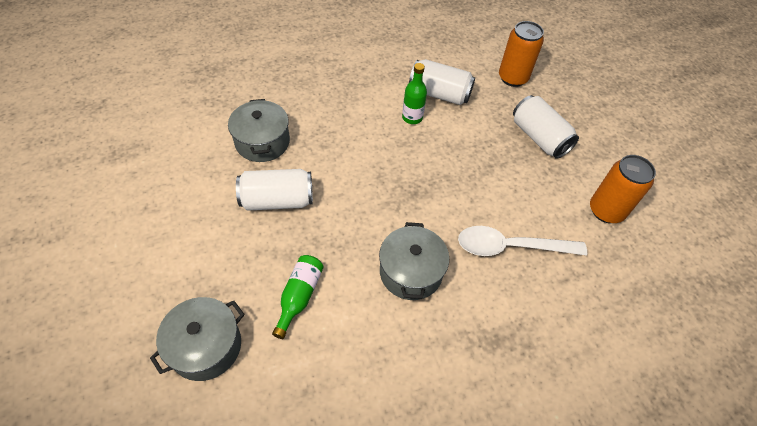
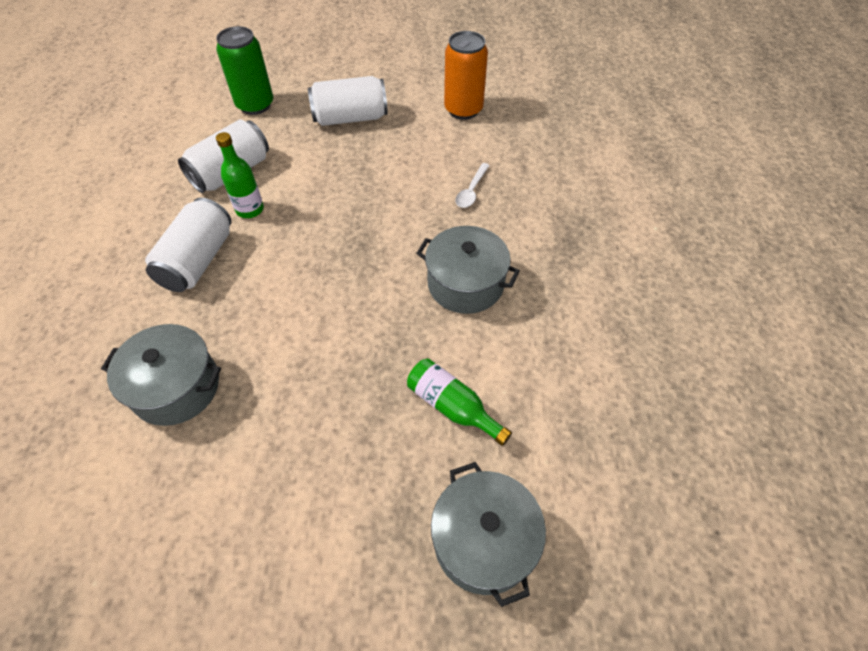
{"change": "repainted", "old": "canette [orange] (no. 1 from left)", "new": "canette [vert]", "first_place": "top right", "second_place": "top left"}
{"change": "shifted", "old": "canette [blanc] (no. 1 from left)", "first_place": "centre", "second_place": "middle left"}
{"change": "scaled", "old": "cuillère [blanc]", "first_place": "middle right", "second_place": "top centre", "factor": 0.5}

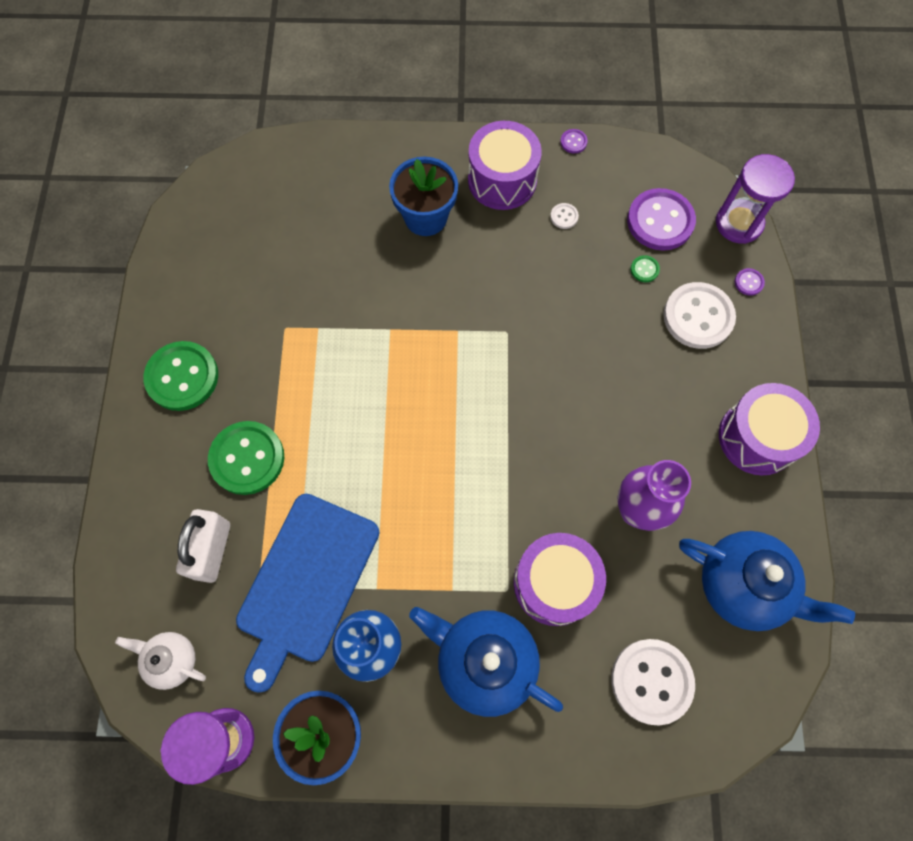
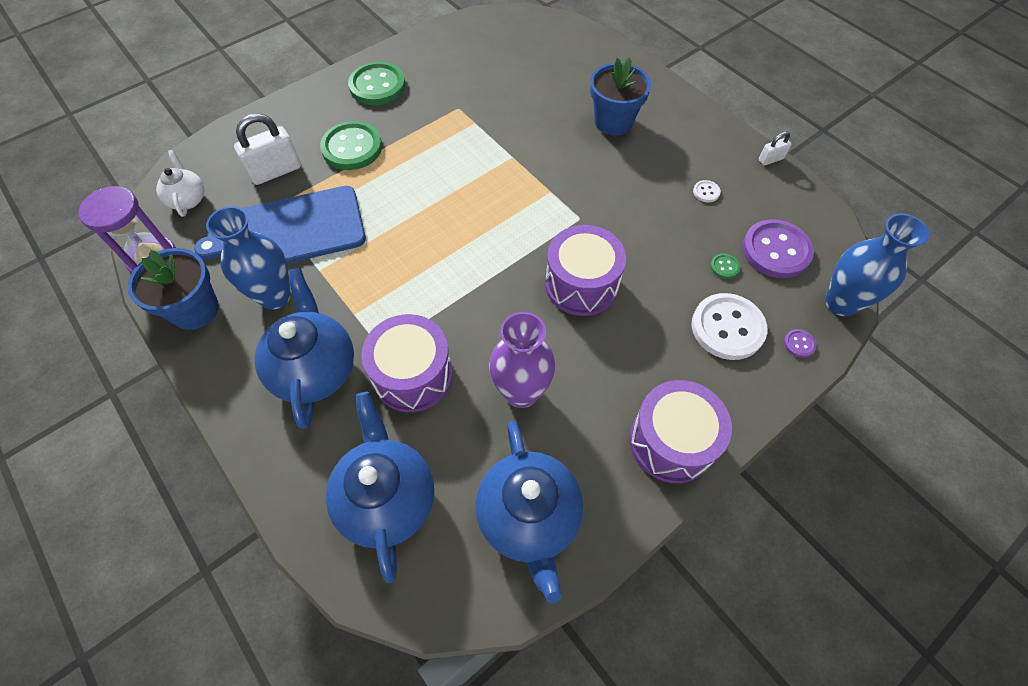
{"change": "shifted", "old": "tambour [violet] (no. 1 from left in the first image)", "new": "tambour [violet] (no. 2 from left)", "first_place": "top centre", "second_place": "centre"}
{"change": "swapped", "old": "bouton [violet] (no. 1 from left)", "new": "cadenas [blanc] (no. 2 from left)", "first_place": "top centre", "second_place": "top right"}
{"change": "swapped", "old": "sablier [violet] (no. 2 from left)", "new": "vase [bleu] (no. 2 from left)", "first_place": "top right", "second_place": "middle right"}
{"change": "swapped", "old": "bouton [blanc] (no. 2 from left)", "new": "théière [bleu] (no. 2 from left)", "first_place": "bottom right", "second_place": "bottom centre"}

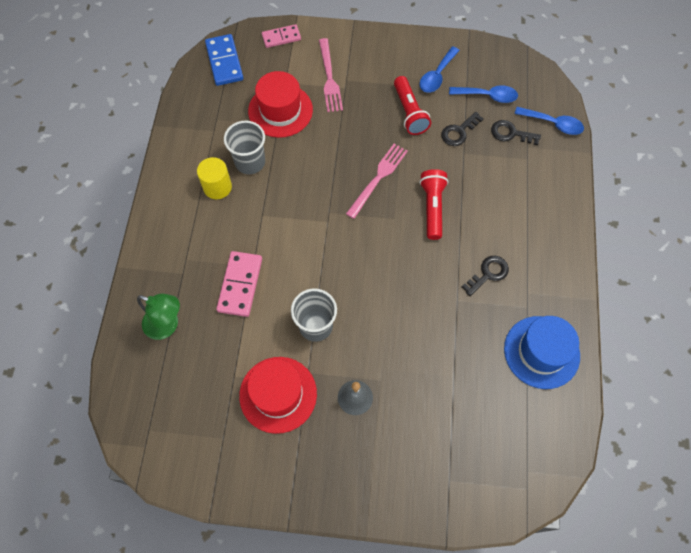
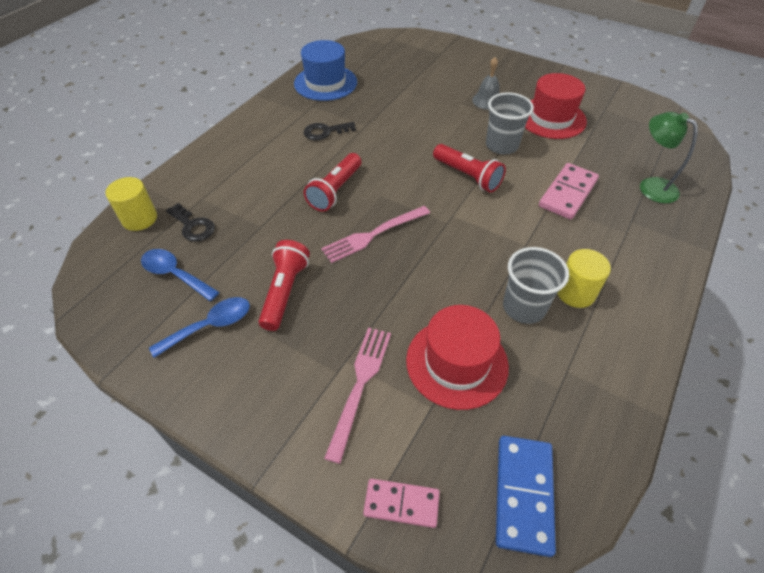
{"change": "swapped", "old": "cuillère [bleu] (no. 3 from left)", "new": "cylindre [jaune] (no. 1 from left)", "first_place": "top right", "second_place": "middle left"}
{"change": "gone", "old": "clé [noir] (no. 1 from left)", "first_place": "top right"}
{"change": "new", "new": "lampe de poche [rouge] (no. 3 from left)", "second_place": "top centre"}

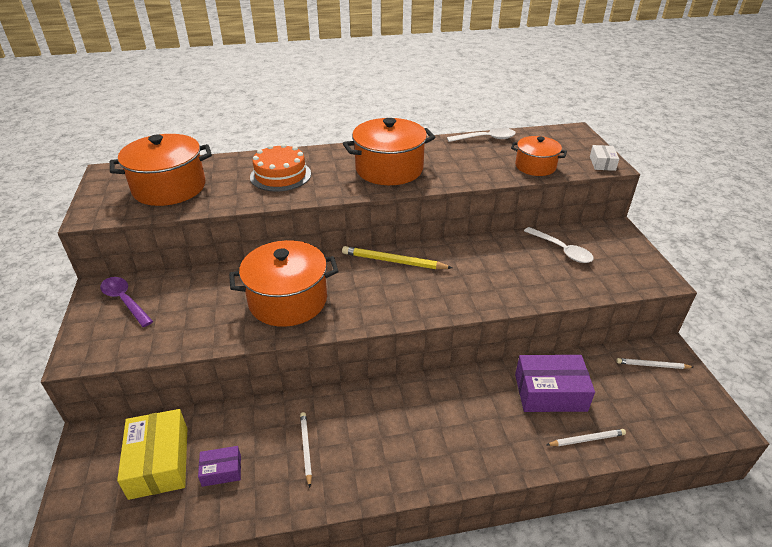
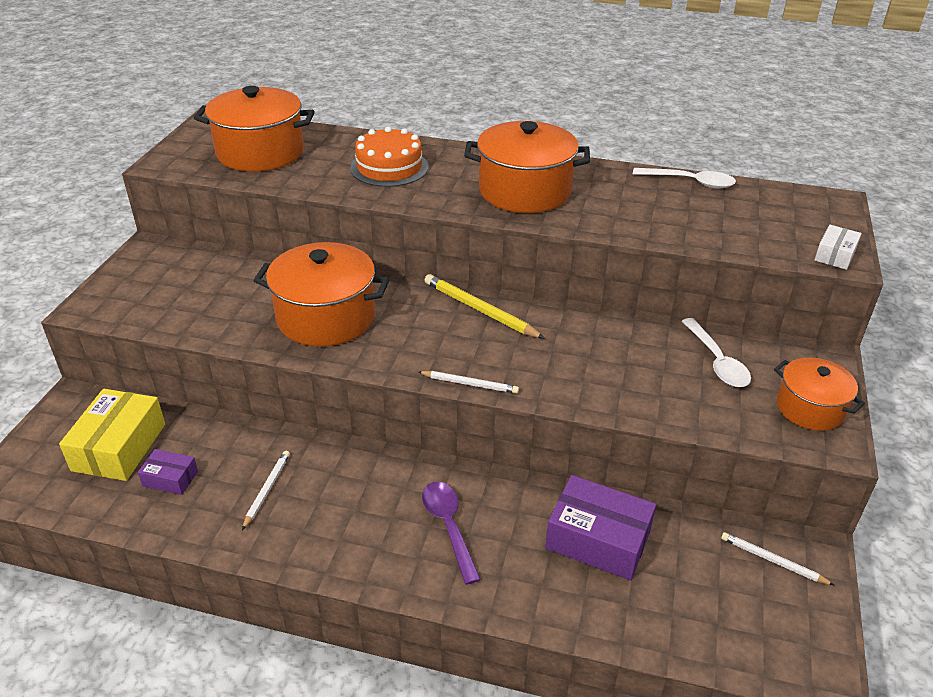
{"change": "shifted", "old": "marmite [orange] (no. 4 from left)", "first_place": "top right", "second_place": "middle right"}
{"change": "shifted", "old": "cuillère [violet]", "first_place": "middle left", "second_place": "bottom centre"}
{"change": "shifted", "old": "crayon [blanc] (no. 2 from left)", "first_place": "bottom right", "second_place": "centre"}

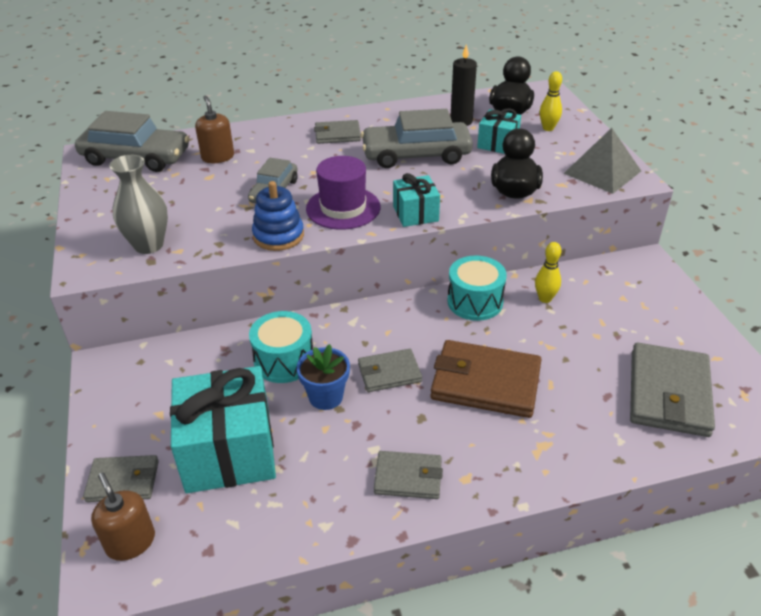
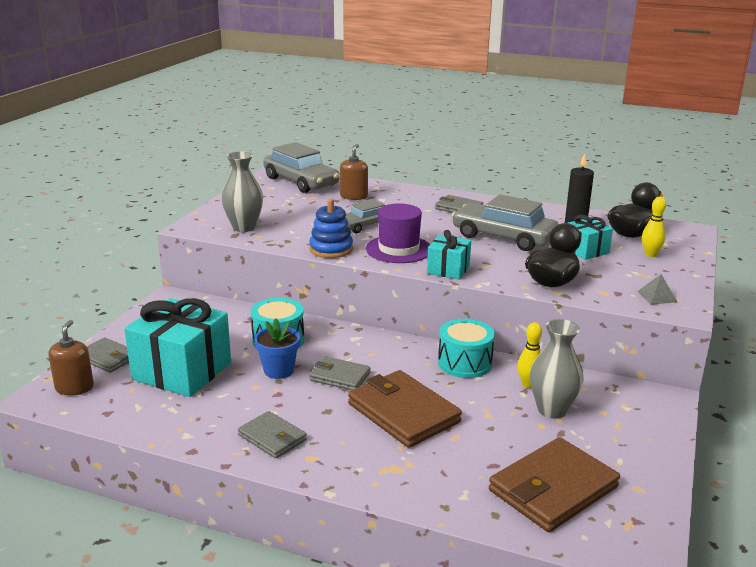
{"change": "scaled", "old": "pyramide [gris]", "first_place": "top right", "second_place": "middle right", "factor": 0.49}
{"change": "repainted", "old": "portefeuille [gris] (no. 5 from left)", "new": "portefeuille [marron] (no. 2 from left)", "first_place": "middle right", "second_place": "bottom right"}
{"change": "new", "new": "vase [gris] (no. 2 from left)", "second_place": "middle right"}

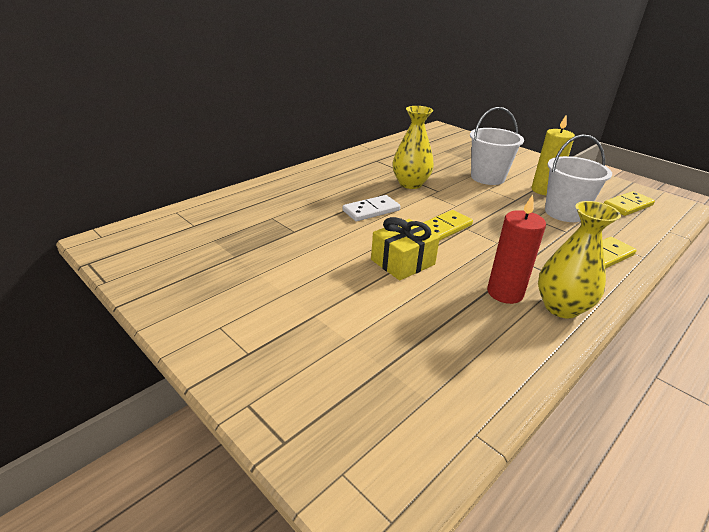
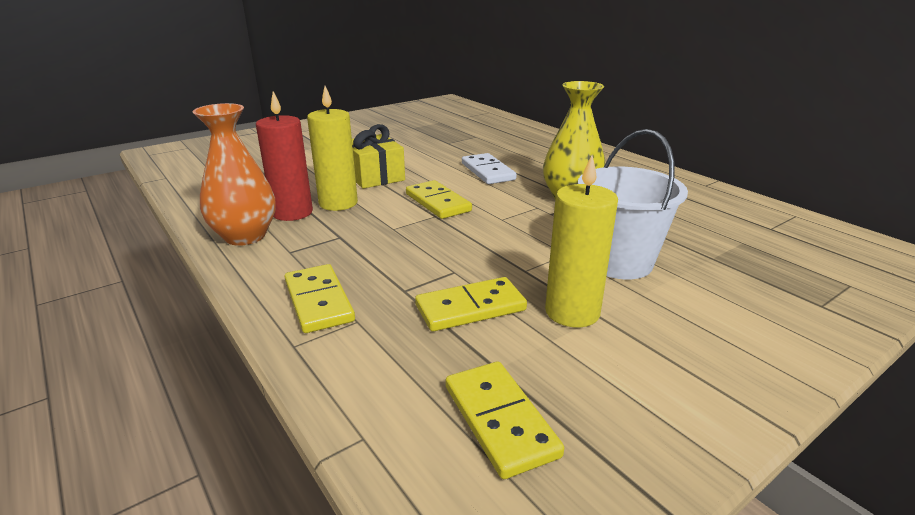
{"change": "swapped", "old": "seau [blanc] (no. 2 from left)", "new": "domino [jaune] (no. 3 from left)", "first_place": "middle right", "second_place": "centre"}
{"change": "repainted", "old": "vase [jaune] (no. 2 from left)", "new": "vase [orange]", "first_place": "middle right", "second_place": "middle left"}
{"change": "new", "new": "bougie [jaune] (no. 1 from left)", "second_place": "top centre"}

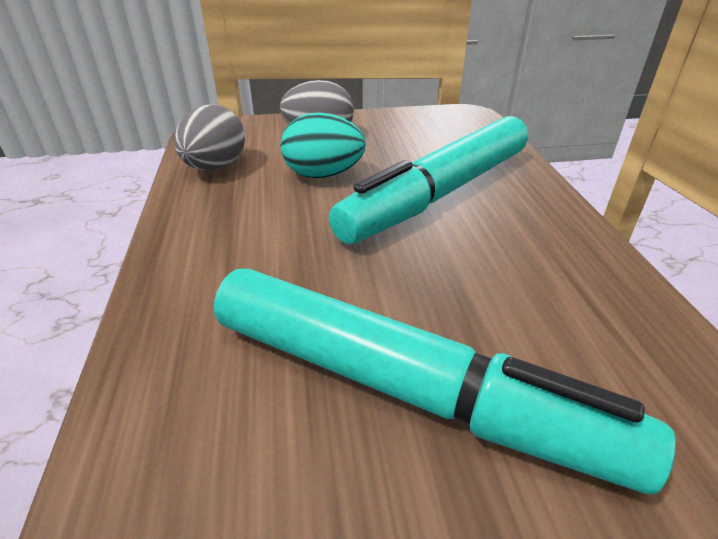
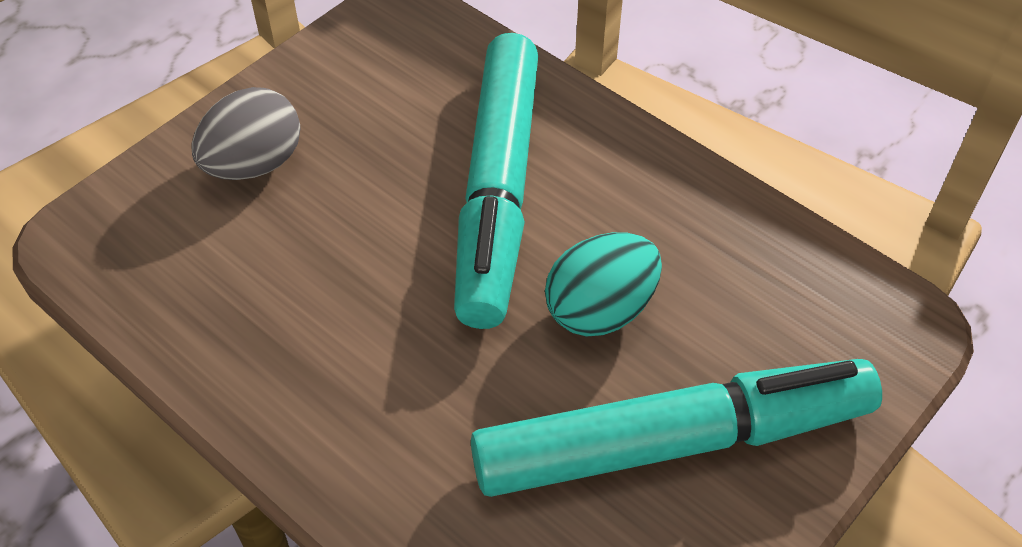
{"change": "gone", "old": "œuf [gris] (no. 1 from left)", "first_place": "top left"}
{"change": "shifted", "old": "œuf [turquoise]", "first_place": "top centre", "second_place": "centre"}

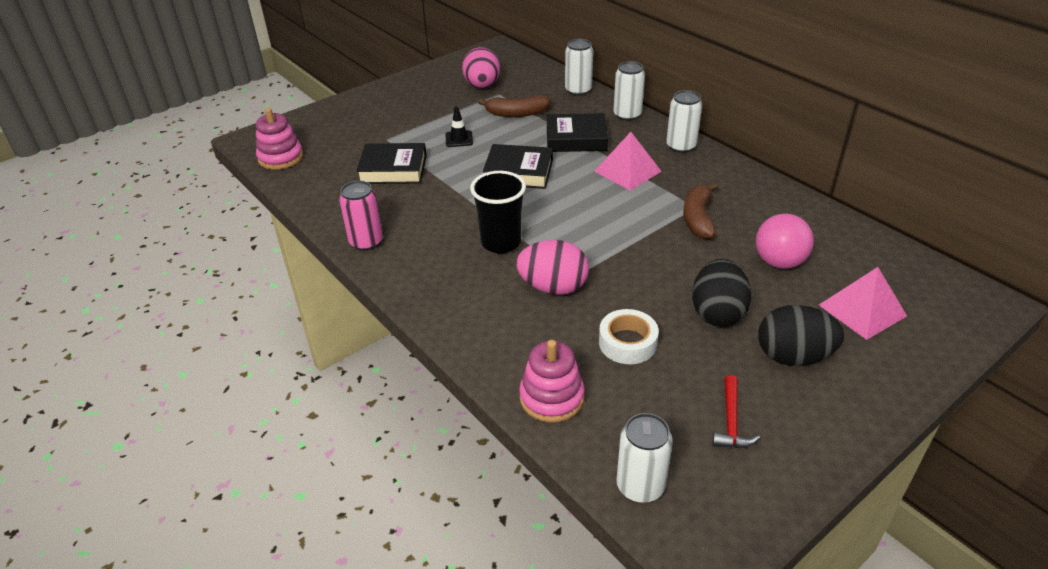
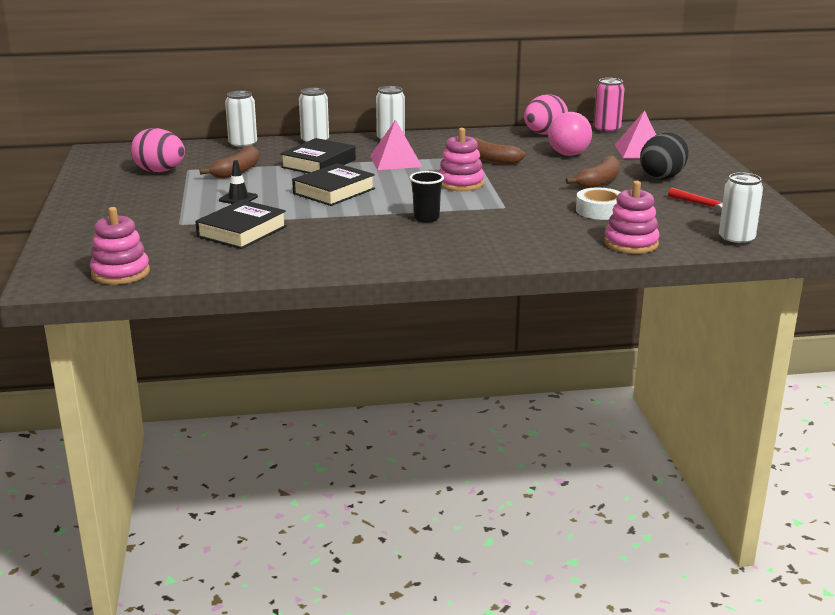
{"change": "scaled", "old": "gobelet [noir]", "first_place": "centre", "second_place": "top centre", "factor": 0.66}
{"change": "shifted", "old": "canette [rose]", "first_place": "centre", "second_place": "top right"}
{"change": "shifted", "old": "œuf [rose] (no. 2 from left)", "first_place": "centre", "second_place": "top centre"}
{"change": "swapped", "old": "œuf [noir] (no. 1 from left)", "new": "banane [marron] (no. 3 from left)", "first_place": "middle right", "second_place": "top right"}
{"change": "new", "new": "jouet à empiler [rose] (no. 2 from left)", "second_place": "top centre"}

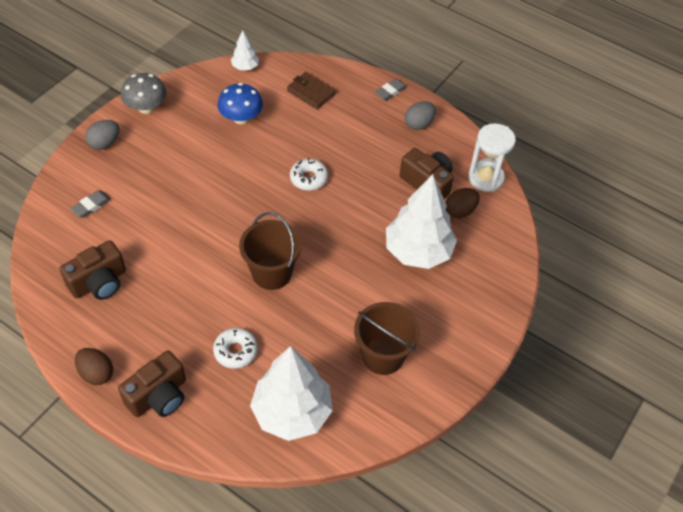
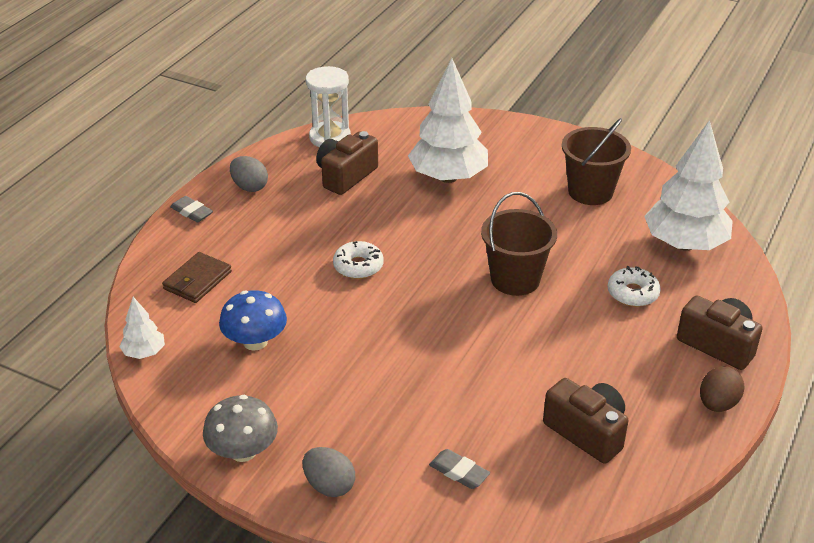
{"change": "gone", "old": "œuf [marron] (no. 2 from left)", "first_place": "middle right"}

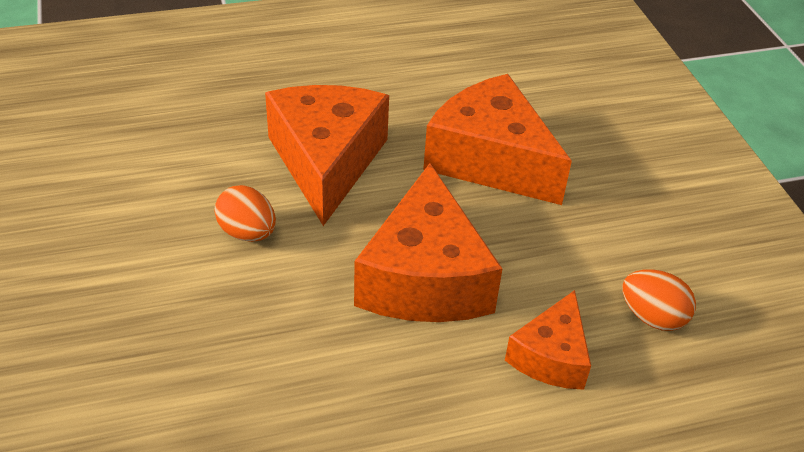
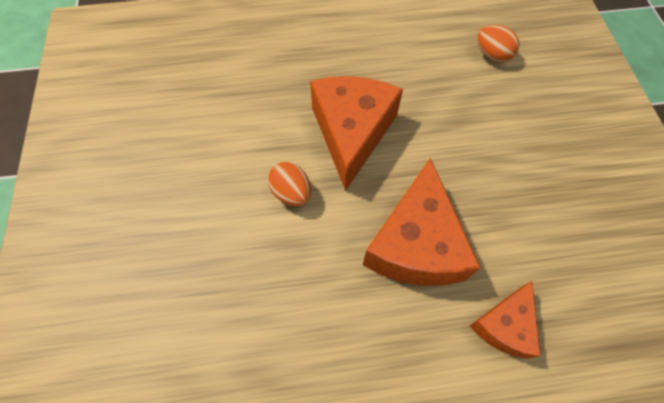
{"change": "gone", "old": "fromage [orange] (no. 3 from left)", "first_place": "top centre"}
{"change": "shifted", "old": "œuf [orange] (no. 2 from left)", "first_place": "middle right", "second_place": "top right"}

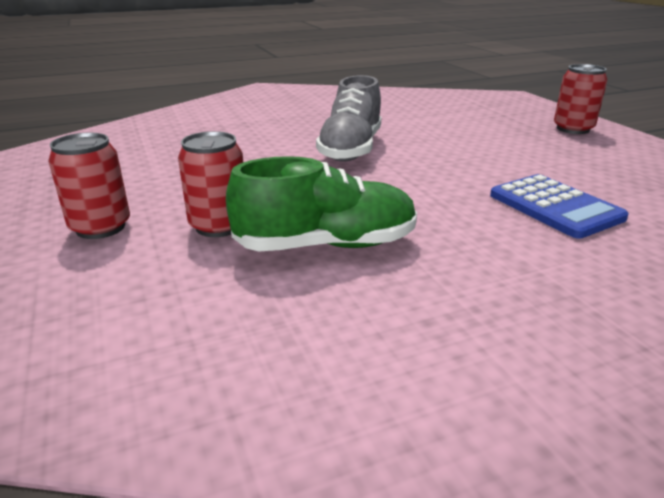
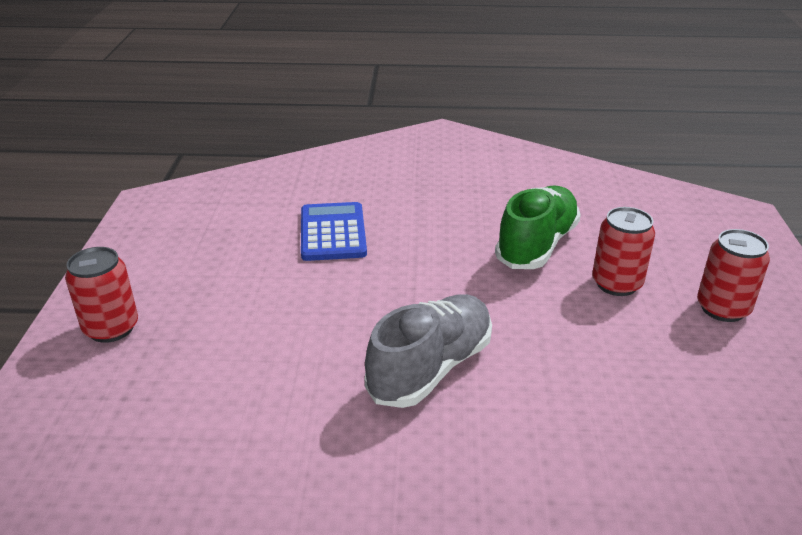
{"change": "rotated", "old": "chaussure [vert]", "first_place": "centre", "second_place": "middle right", "degrees": 105}

